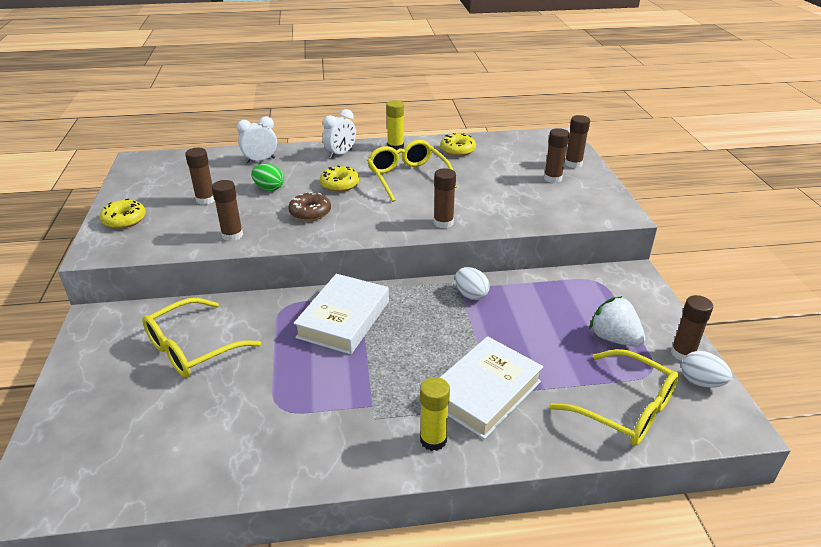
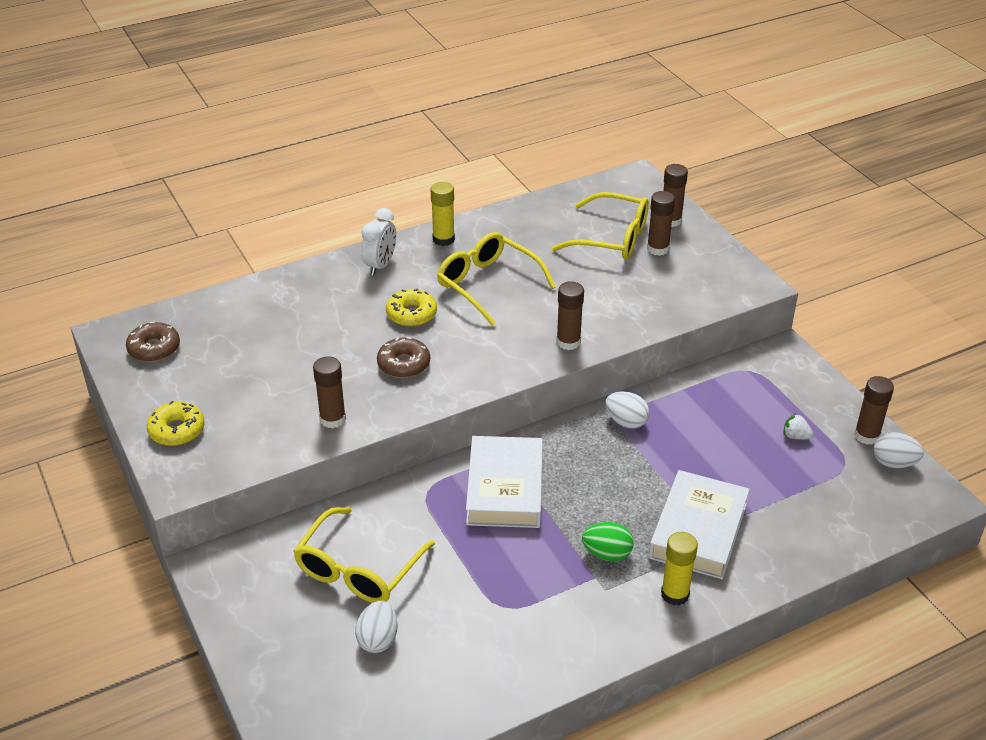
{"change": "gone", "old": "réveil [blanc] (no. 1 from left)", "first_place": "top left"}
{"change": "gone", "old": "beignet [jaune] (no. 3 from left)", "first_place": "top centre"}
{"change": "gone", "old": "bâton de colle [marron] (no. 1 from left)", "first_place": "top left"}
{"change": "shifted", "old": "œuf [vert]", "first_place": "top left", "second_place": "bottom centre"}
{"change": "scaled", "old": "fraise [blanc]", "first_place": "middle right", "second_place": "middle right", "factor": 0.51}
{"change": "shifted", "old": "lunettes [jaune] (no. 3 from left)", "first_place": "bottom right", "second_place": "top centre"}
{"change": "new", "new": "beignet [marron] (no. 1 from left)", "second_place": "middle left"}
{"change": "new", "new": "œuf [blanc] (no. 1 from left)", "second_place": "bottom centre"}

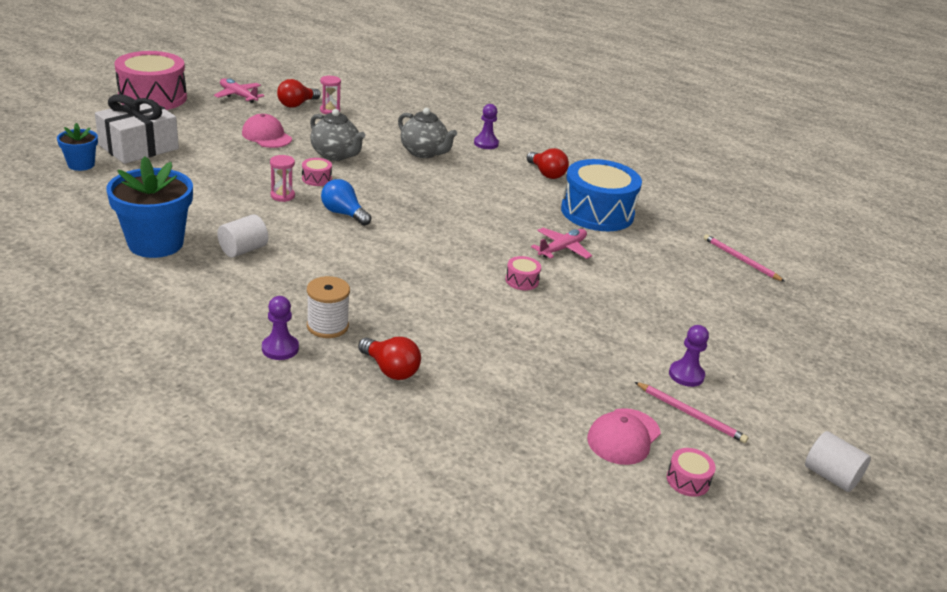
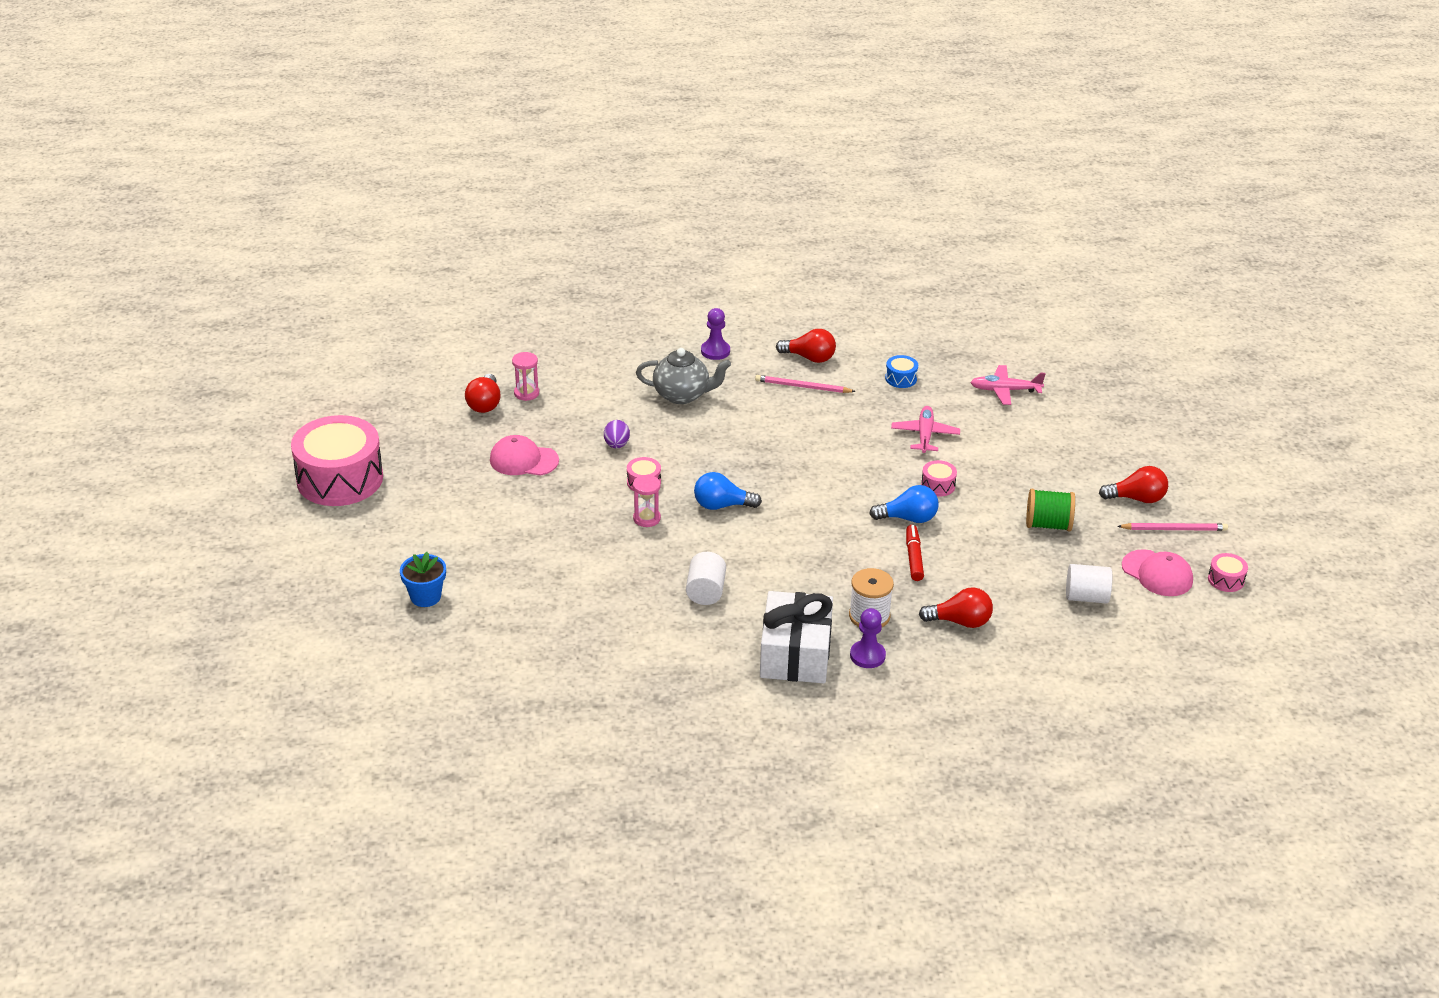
{"change": "shifted", "old": "avion [rose] (no. 1 from left in the first image)", "new": "avion [rose] (no. 2 from left)", "first_place": "top left", "second_place": "middle right"}
{"change": "shifted", "old": "cadeau [blanc]", "first_place": "top left", "second_place": "centre"}
{"change": "swapped", "old": "théière [gris] (no. 1 from left)", "new": "œuf [violet]", "first_place": "top centre", "second_place": "centre"}
{"change": "gone", "old": "pot de fleurs [bleu] (no. 2 from left)", "first_place": "middle left"}
{"change": "scaled", "old": "tambour [bleu]", "first_place": "top centre", "second_place": "centre", "factor": 0.4}
{"change": "shifted", "old": "crayon [rose] (no. 2 from left in the first image)", "new": "crayon [rose] (no. 1 from left)", "first_place": "middle right", "second_place": "centre"}
{"change": "swapped", "old": "pion [violet] (no. 3 from left)", "new": "ampoule [rouge] (no. 4 from left)", "first_place": "middle right", "second_place": "middle right"}
{"change": "rotated", "old": "casquette [rose] (no. 2 from left)", "first_place": "bottom centre", "second_place": "middle right", "degrees": -45}
{"change": "shifted", "old": "cylindre [blanc] (no. 2 from left)", "first_place": "bottom right", "second_place": "middle right"}
{"change": "new", "new": "ampoule [bleu] (no. 2 from left)", "second_place": "centre"}
{"change": "new", "new": "bobine [vert]", "second_place": "middle right"}
{"change": "new", "new": "feutre [rouge]", "second_place": "centre"}

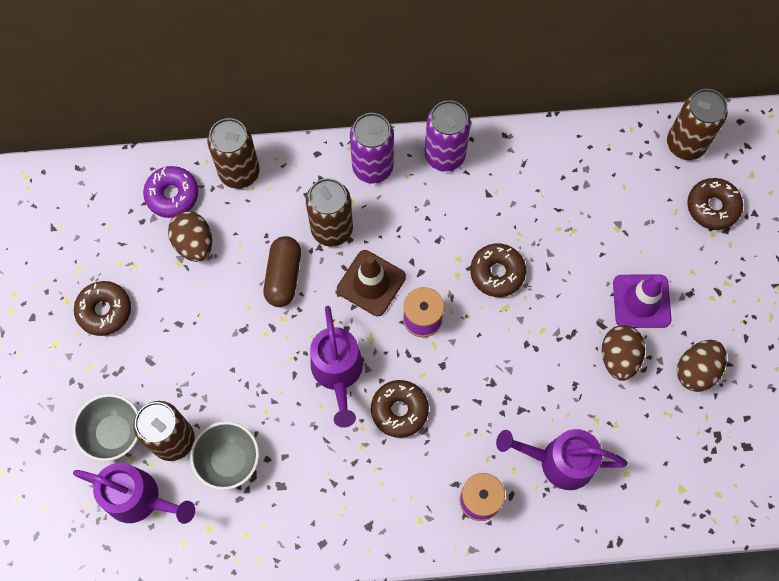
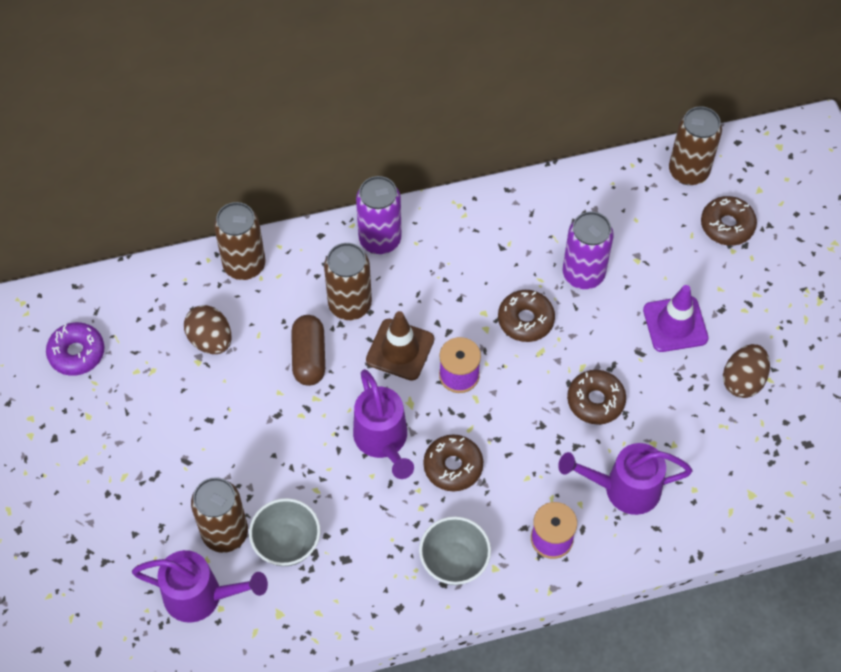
{"change": "shifted", "old": "canette [violet] (no. 2 from left)", "first_place": "top centre", "second_place": "middle right"}
{"change": "shifted", "old": "beignet [violet]", "first_place": "top left", "second_place": "middle left"}
{"change": "shifted", "old": "beignet [marron] (no. 1 from left in the first image)", "new": "beignet [marron] (no. 3 from left)", "first_place": "middle left", "second_place": "middle right"}
{"change": "gone", "old": "œuf [marron] (no. 2 from left)", "first_place": "middle right"}
{"change": "shifted", "old": "bol [gris] (no. 1 from left in the first image)", "new": "bol [gris] (no. 2 from left)", "first_place": "bottom left", "second_place": "bottom centre"}

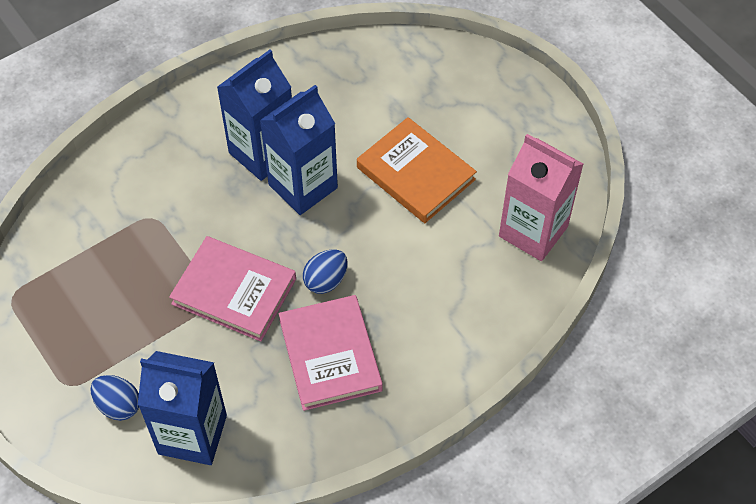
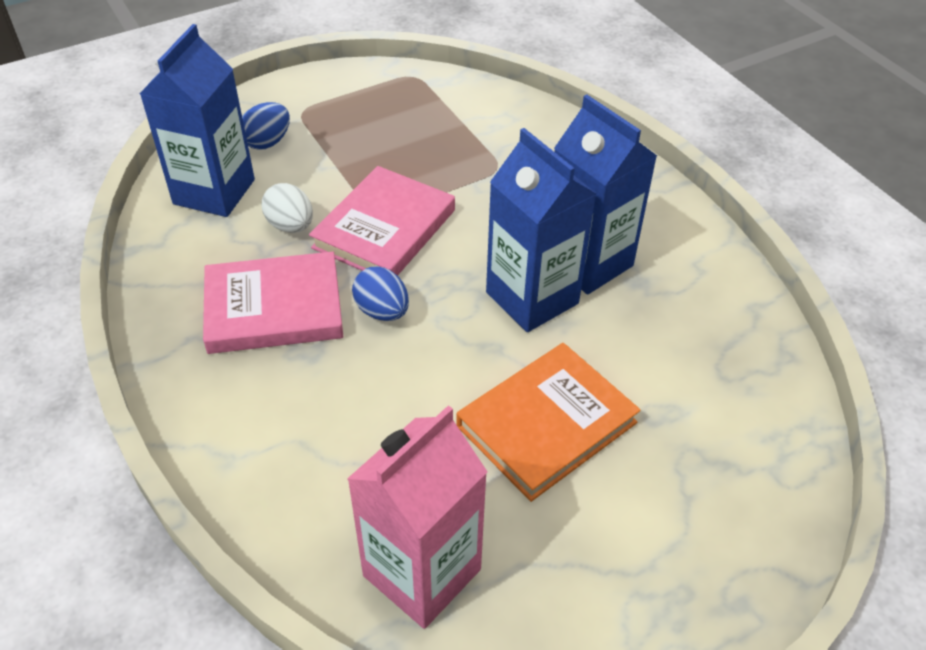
{"change": "new", "new": "œuf [blanc]", "second_place": "top left"}

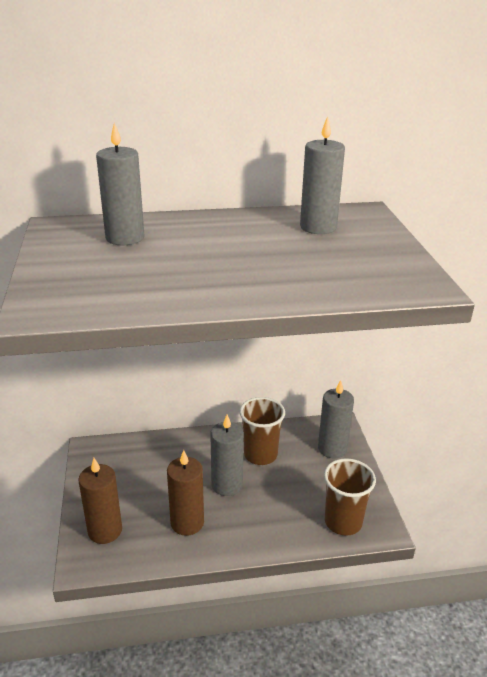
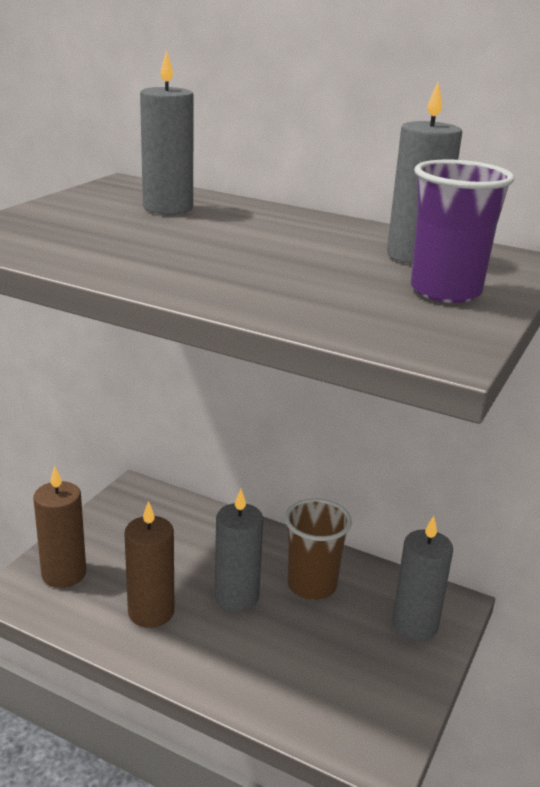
{"change": "gone", "old": "gobelet [marron] (no. 2 from left)", "first_place": "bottom right"}
{"change": "new", "new": "gobelet [violet]", "second_place": "top right"}

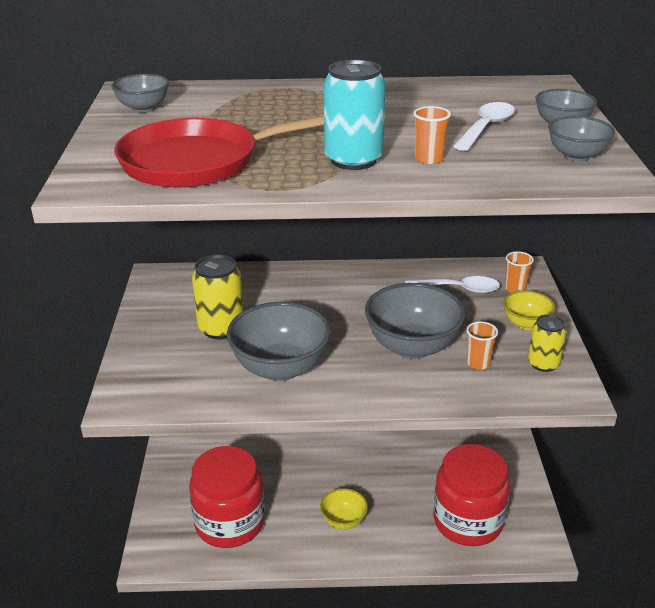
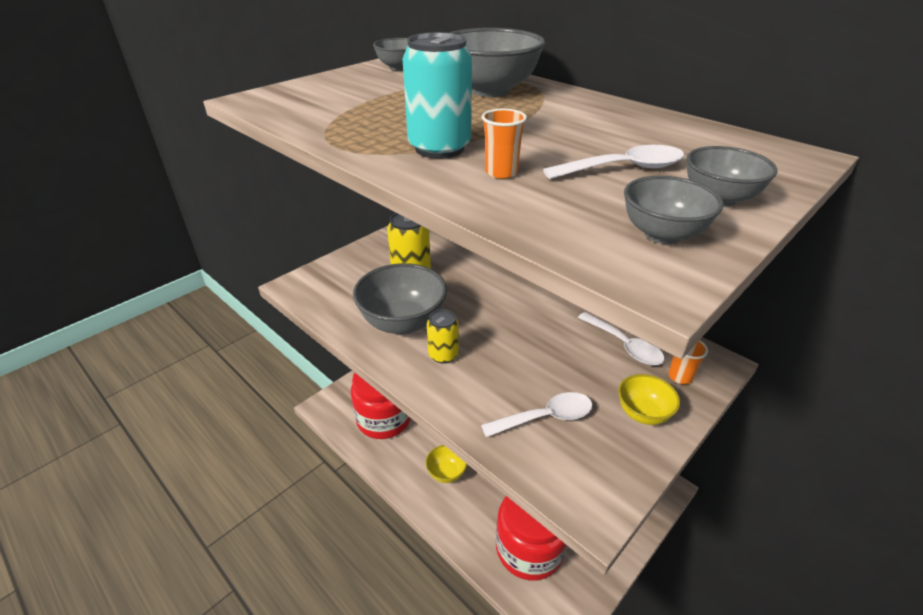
{"change": "gone", "old": "poêle [rouge]", "first_place": "top centre"}
{"change": "shifted", "old": "bol [gris] (no. 3 from left)", "first_place": "centre", "second_place": "top centre"}
{"change": "shifted", "old": "canette [jaune] (no. 2 from left)", "first_place": "middle right", "second_place": "centre"}
{"change": "swapped", "old": "gobelet [orange] (no. 2 from left)", "new": "cuillère [blanc] (no. 1 from left)", "first_place": "middle right", "second_place": "bottom centre"}

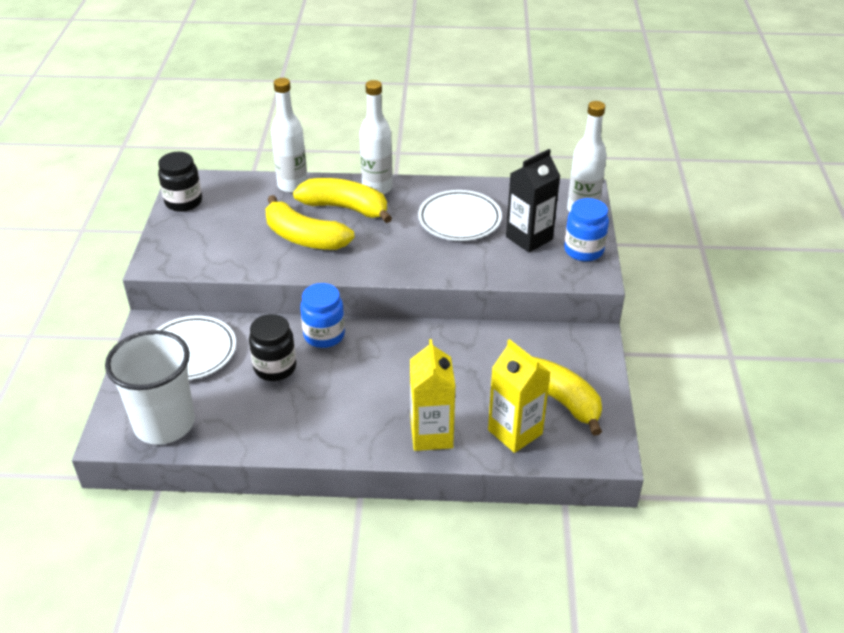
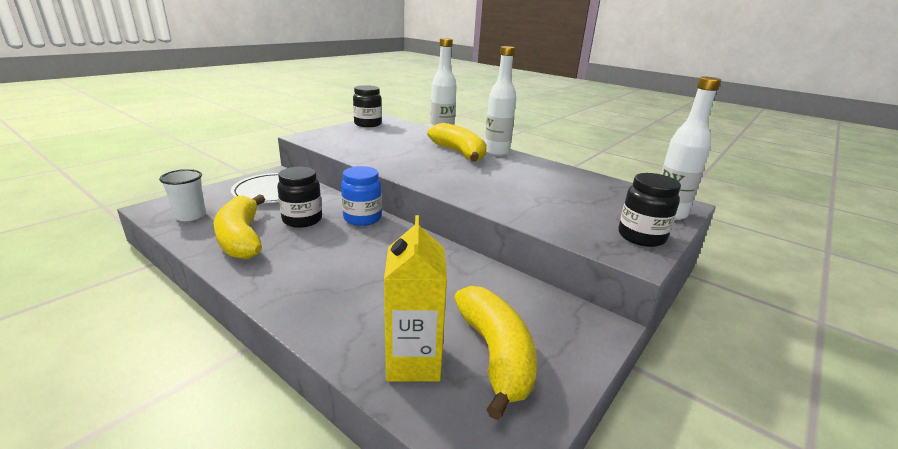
{"change": "gone", "old": "brique de lait [noir]", "first_place": "top centre"}
{"change": "gone", "old": "assiette [blanc] (no. 2 from left)", "first_place": "centre"}
{"change": "shifted", "old": "banane [jaune] (no. 1 from left)", "first_place": "centre", "second_place": "middle left"}
{"change": "repainted", "old": "bocal [bleu] (no. 2 from left)", "new": "bocal [noir] (no. 3 from left)", "first_place": "middle right", "second_place": "middle right"}
{"change": "scaled", "old": "gobelet [blanc]", "first_place": "middle left", "second_place": "middle left", "factor": 0.54}
{"change": "gone", "old": "brique de lait [jaune] (no. 1 from left)", "first_place": "centre"}

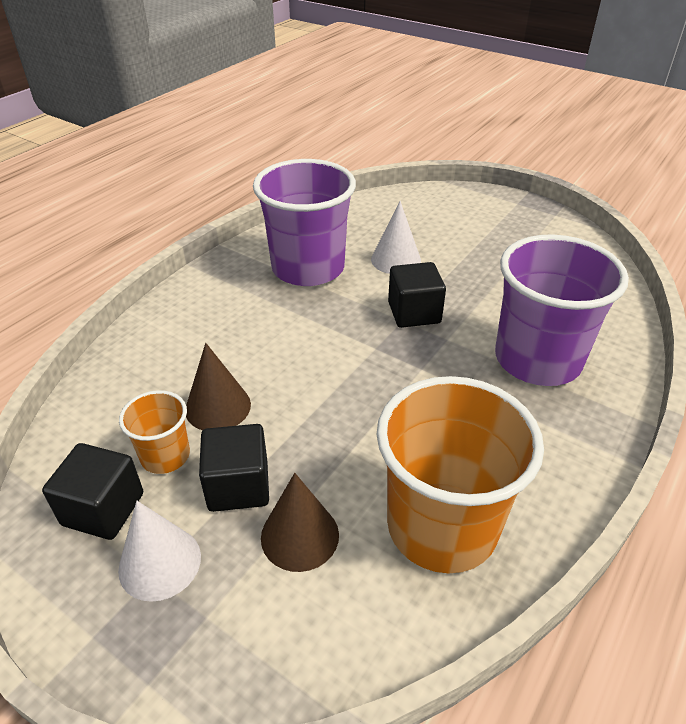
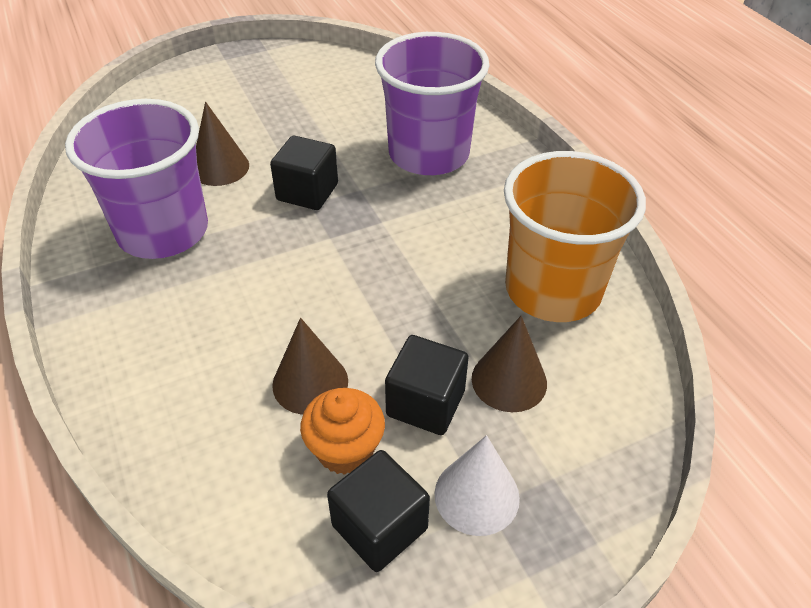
{"change": "repainted", "old": "cône [blanc] (no. 2 from left)", "new": "cône [marron] (no. 1 from left)", "first_place": "top centre", "second_place": "top left"}
{"change": "swapped", "old": "gobelet [orange] (no. 1 from left)", "new": "muffin [orange]", "first_place": "middle left", "second_place": "bottom centre"}

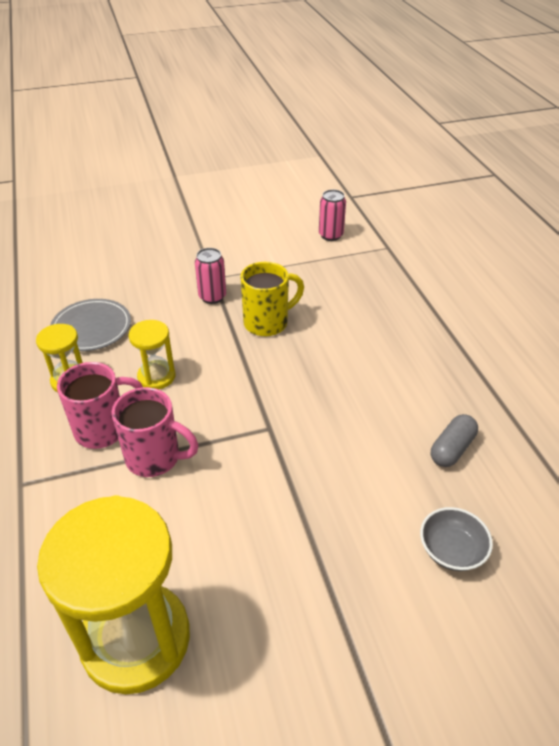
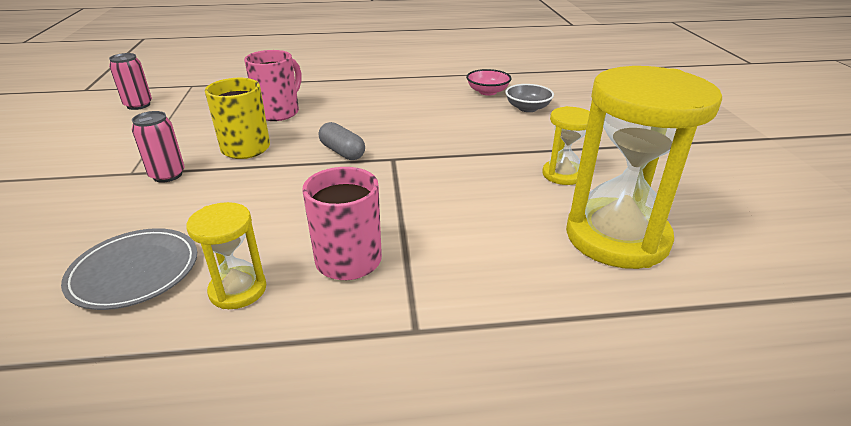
{"change": "shifted", "old": "sablier [jaune] (no. 3 from left in the first image)", "new": "sablier [jaune] (no. 2 from left)", "first_place": "middle left", "second_place": "centre"}
{"change": "shifted", "old": "tasse [rose] (no. 2 from left in the first image)", "new": "tasse [rose] (no. 1 from left)", "first_place": "middle left", "second_place": "top left"}
{"change": "shifted", "old": "gélule [gris]", "first_place": "middle right", "second_place": "top centre"}
{"change": "new", "new": "bol [rose]", "second_place": "top centre"}

